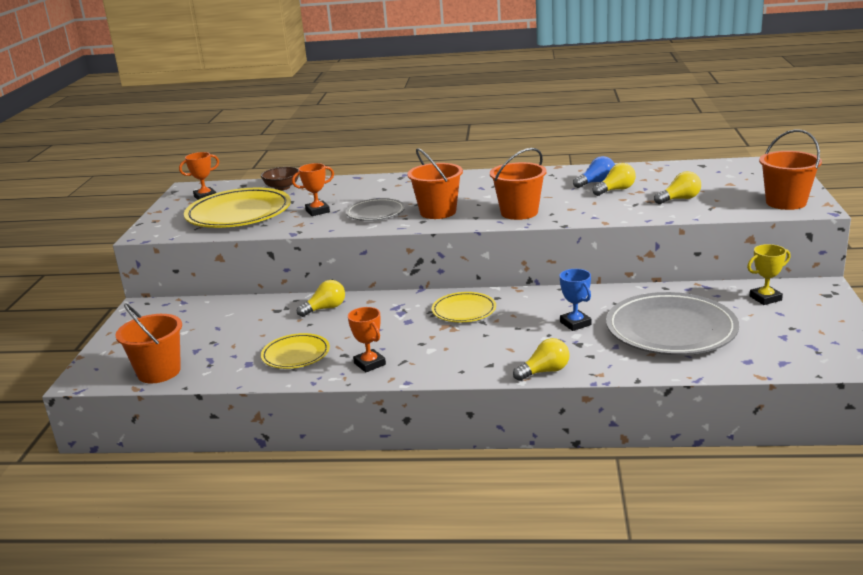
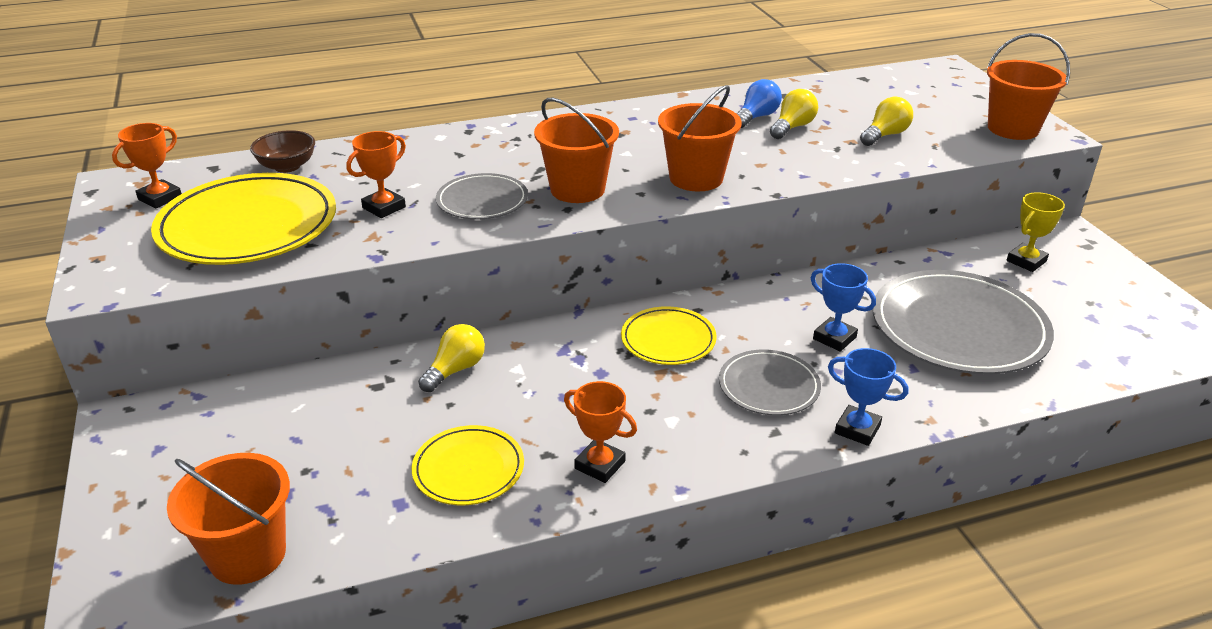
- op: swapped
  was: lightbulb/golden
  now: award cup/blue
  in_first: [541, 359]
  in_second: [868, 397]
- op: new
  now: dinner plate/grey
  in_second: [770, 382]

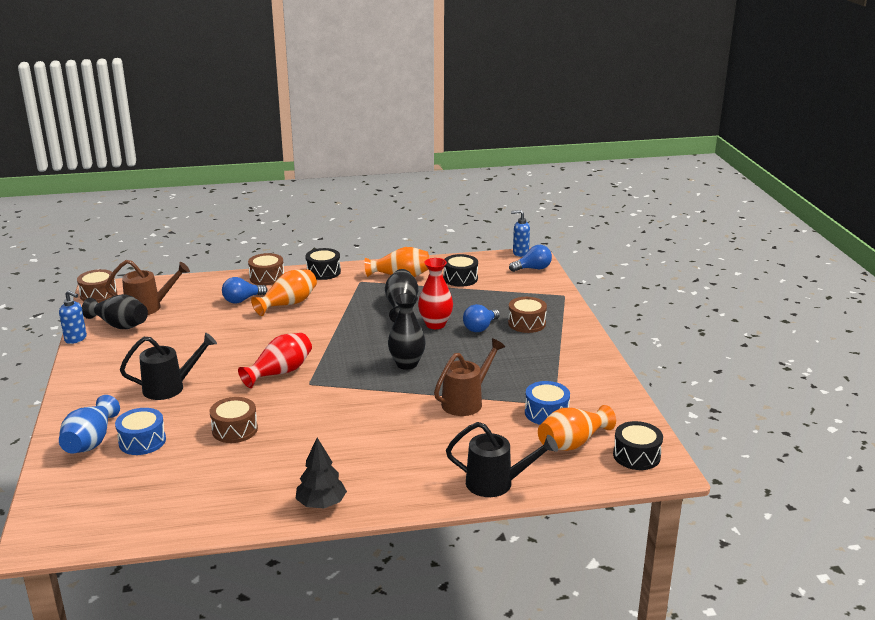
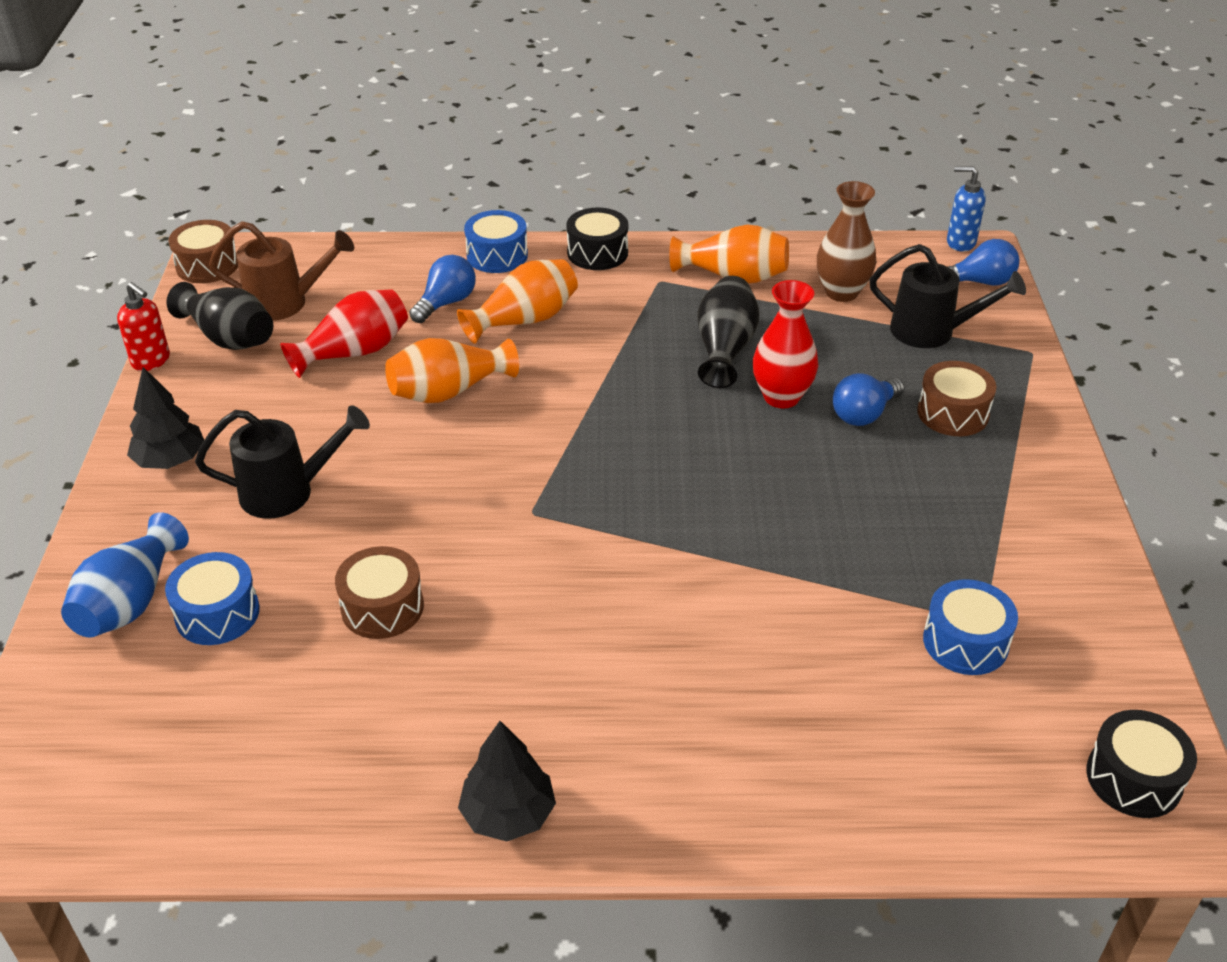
- op: repainted
  was: drum/brown
  now: drum/blue
  in_first: [266, 269]
  in_second: [496, 241]
- op: swapped
  was: drum/black
  now: tall vase/brown
  in_first: [460, 270]
  in_second: [847, 241]
- op: rotated
  was: lightbulb/blue
  in_first: [244, 290]
  in_second: [442, 289]
  clockwise: 150
- op: repainted
  was: soap dispenser/blue
  now: soap dispenser/red
  in_first: [73, 317]
  in_second: [143, 326]
- op: gone
  was: tall vase/black
  in_first: [407, 331]
- op: shifted
  was: tall vase/red
  in_first: [275, 360]
  in_second: [344, 333]
- op: gone
  was: watering pot/brown
  in_first: [469, 377]
- op: shifted
  was: tall vase/orange-coloured
  in_first: [577, 428]
  in_second: [452, 370]
- op: shifted
  was: watering pot/black
  in_first: [502, 459]
  in_second: [948, 296]
- op: new
  now: toy tree/black
  in_second: [165, 418]

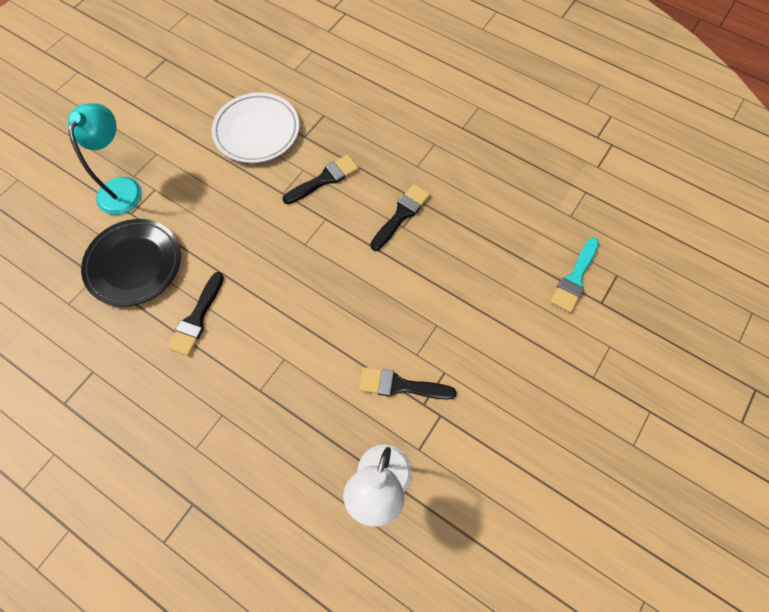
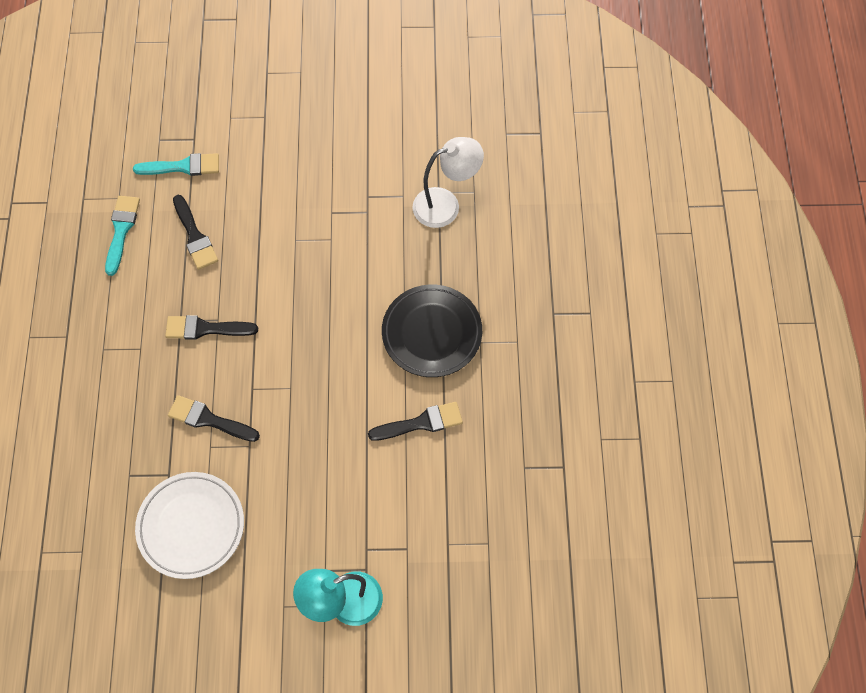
- op: shifted
  was: dinner plate/black
  in_first: [131, 262]
  in_second: [432, 331]
- op: shifted
  was: paintbrush/black
  in_first: [408, 383]
  in_second: [195, 232]
- op: new
  now: paintbrush/aqua
  in_second: [122, 236]

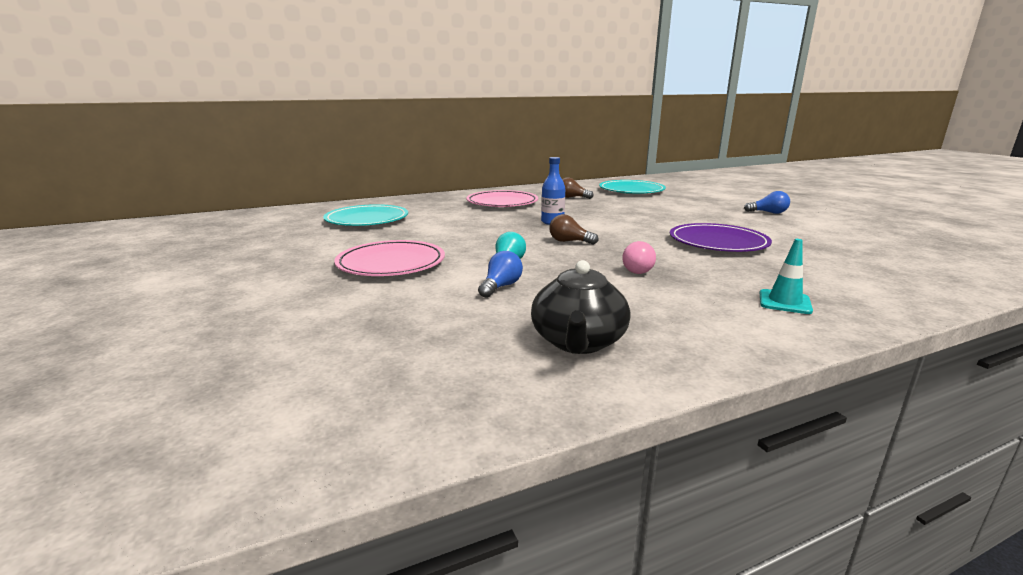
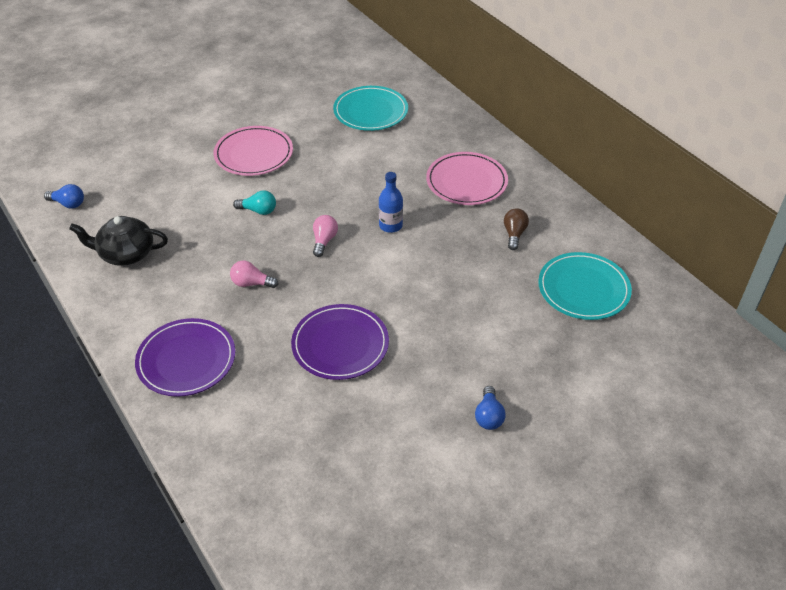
- op: repainted
  was: lightbulb/brown
  now: lightbulb/rose-pink
  in_first: [574, 229]
  in_second: [325, 236]
- op: swapped
  was: traffic cone/aqua
  now: dinner plate/violet
  in_first: [786, 276]
  in_second: [185, 357]
- op: shifted
  was: lightbulb/blue
  in_first: [500, 274]
  in_second: [64, 196]

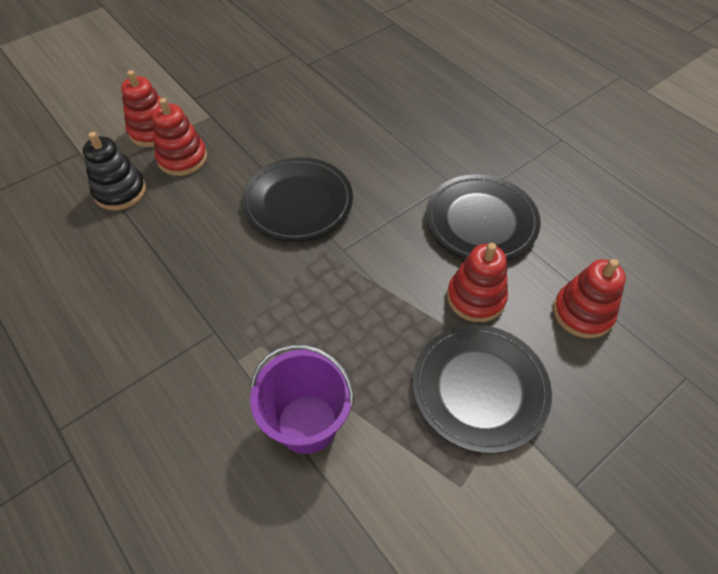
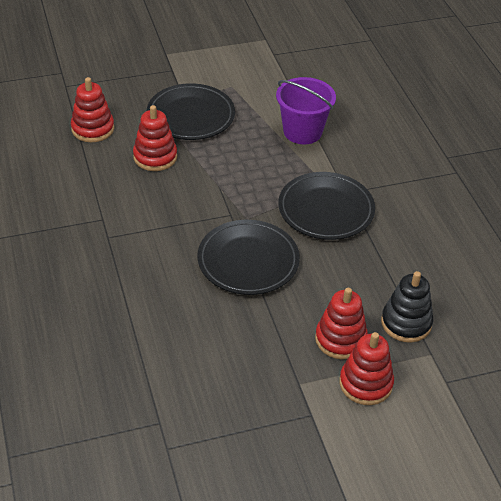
- op: shifted
  was: dinner plate/black
  in_first: [483, 217]
  in_second: [326, 206]

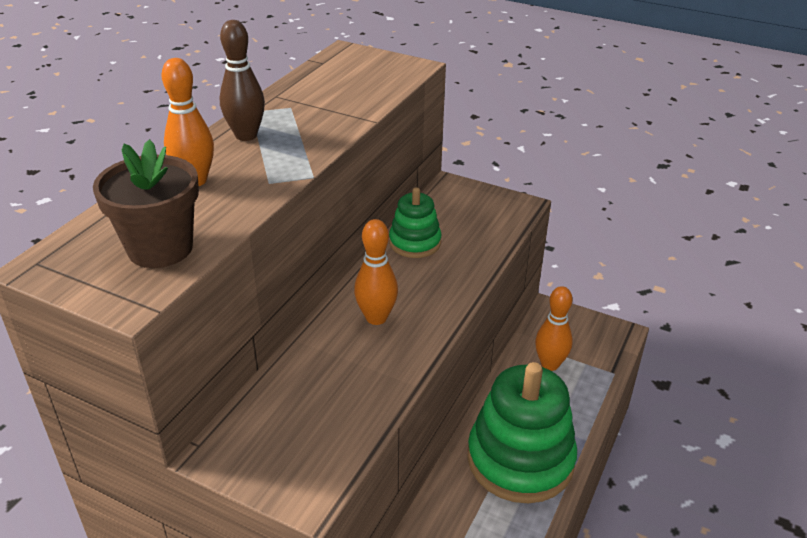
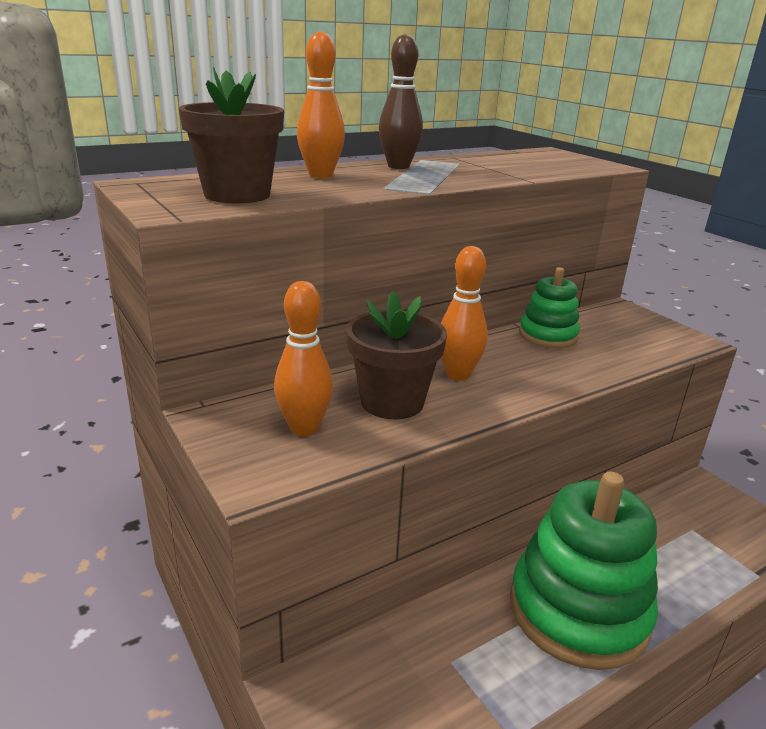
- op: shifted
  was: bowling pin/orange-coloured
  in_first: [554, 328]
  in_second: [303, 358]
- op: new
  now: plant pot/brown
  in_second: [396, 355]

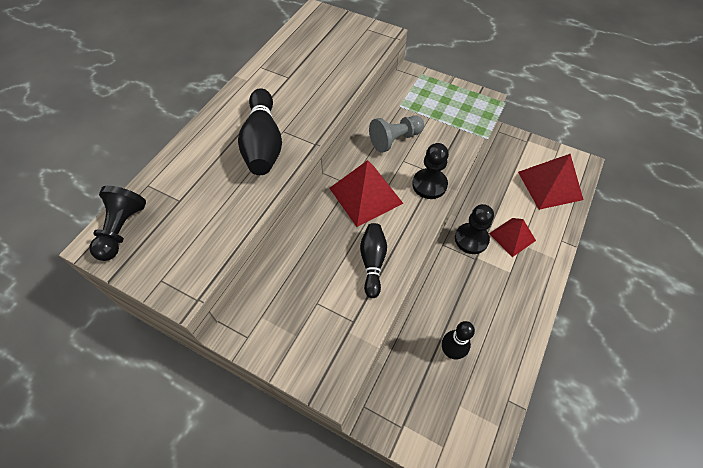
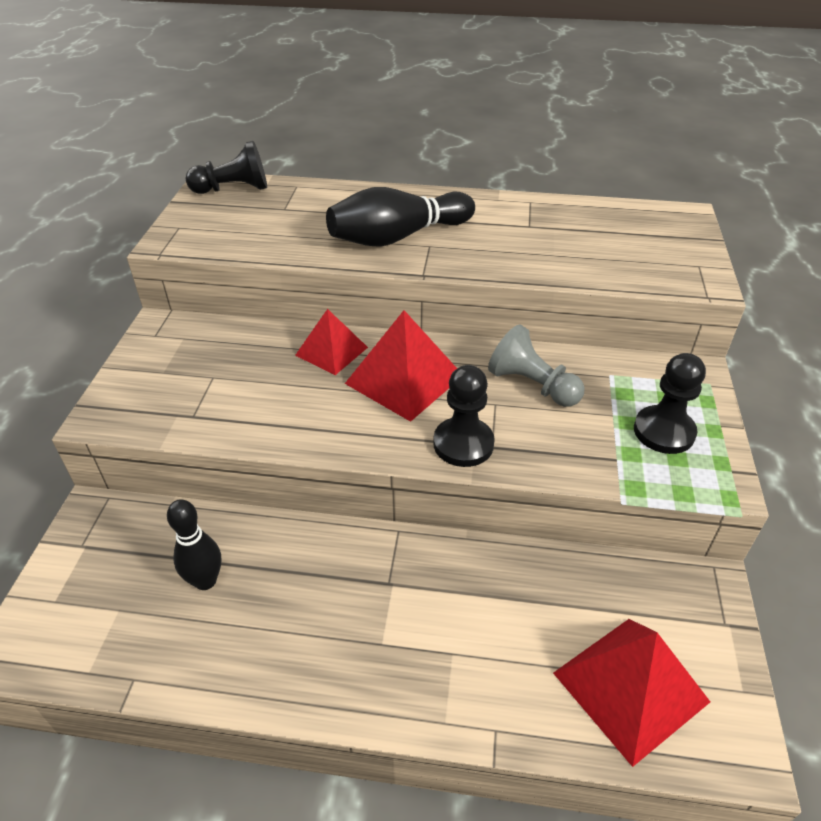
- op: shifted
  was: game pawn/black
  in_first: [474, 229]
  in_second: [670, 403]
- op: shifted
  was: solid pyramid/red
  in_first: [512, 237]
  in_second: [331, 342]
- op: gone
  was: bowling pin/black
  in_first: [373, 260]

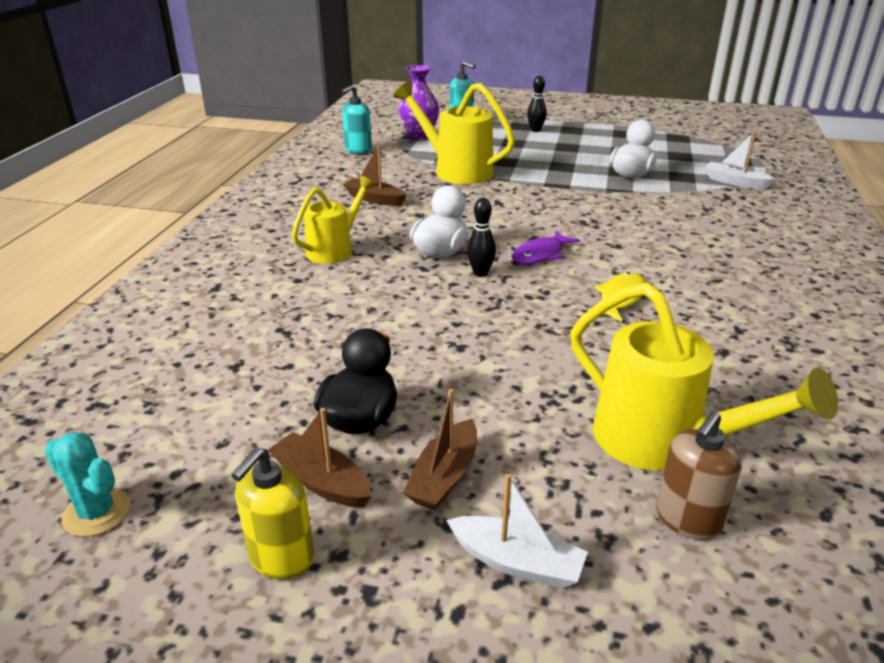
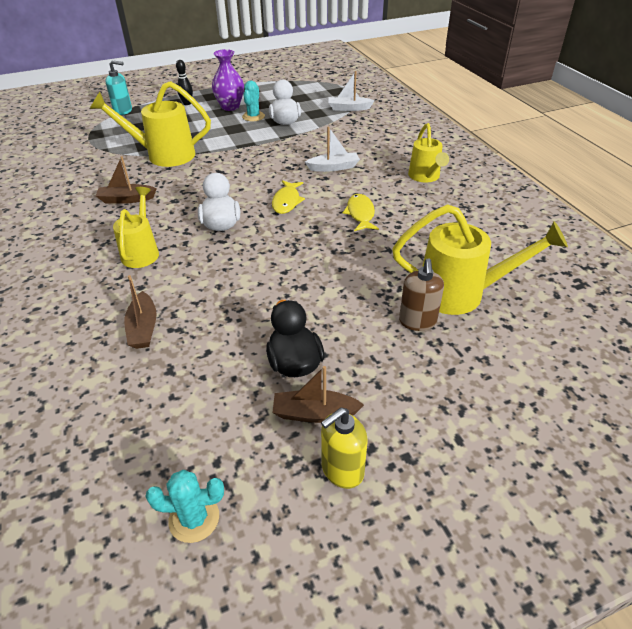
- op: shifted
  was: tall vase/violet
  in_first: [418, 102]
  in_second: [228, 80]
- op: gone
  was: soap dispenser/aqua
  in_first: [356, 119]
- op: gone
  was: bowling pin/black
  in_first: [481, 237]
- op: repainted
  was: toy fish/violet
  now: toy fish/golden
  in_first: [546, 248]
  in_second: [288, 197]
- op: shifted
  was: boat/brown
  in_first: [440, 449]
  in_second: [140, 312]
- op: shifted
  was: soap dispenser/brown
  in_first: [699, 475]
  in_second: [421, 294]
- op: rotated
  was: soap dispenser/golden
  in_first: [272, 513]
  in_second: [344, 448]
  clockwise: 60
- op: shifted
  was: boat/snow-white
  in_first: [517, 531]
  in_second: [332, 149]
- op: new
  now: saguaro cactus/aqua
  in_second: [253, 101]
- op: new
  now: watering pot/golden
  in_second: [428, 152]

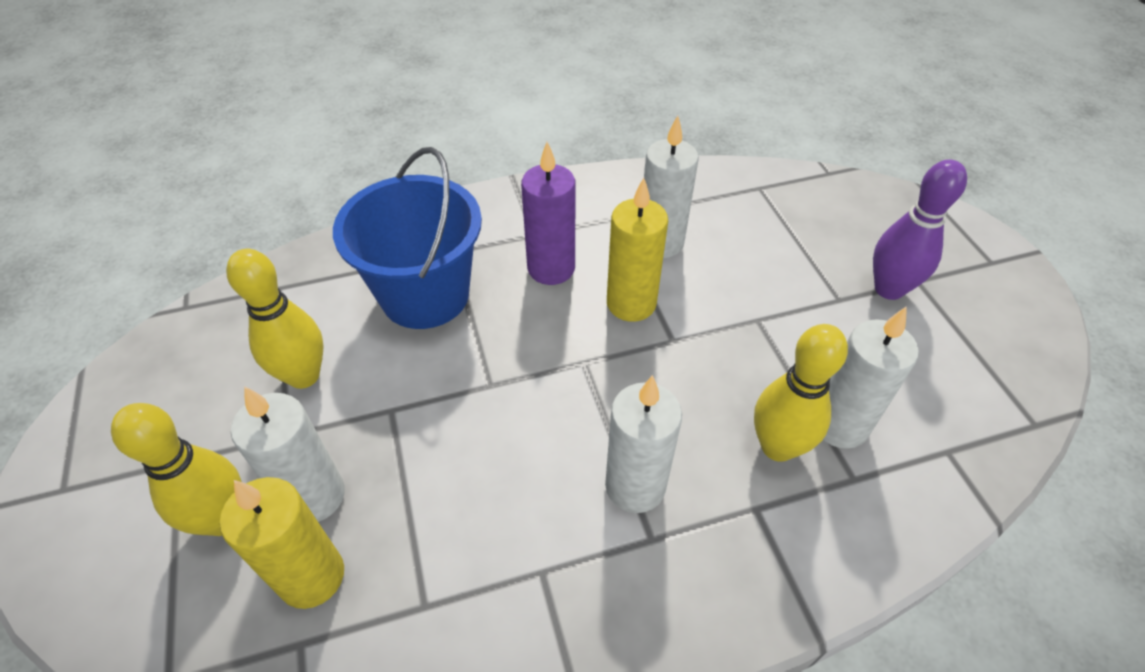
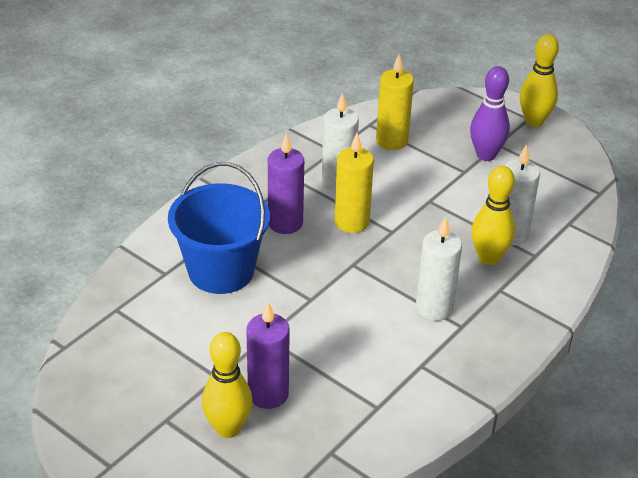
- op: shifted
  was: bowling pin/golden
  in_first: [275, 319]
  in_second: [539, 80]
- op: repainted
  was: wax candle/snow-white
  now: wax candle/violet
  in_first: [288, 454]
  in_second: [268, 355]
- op: shifted
  was: wax candle/golden
  in_first: [282, 543]
  in_second: [395, 102]

